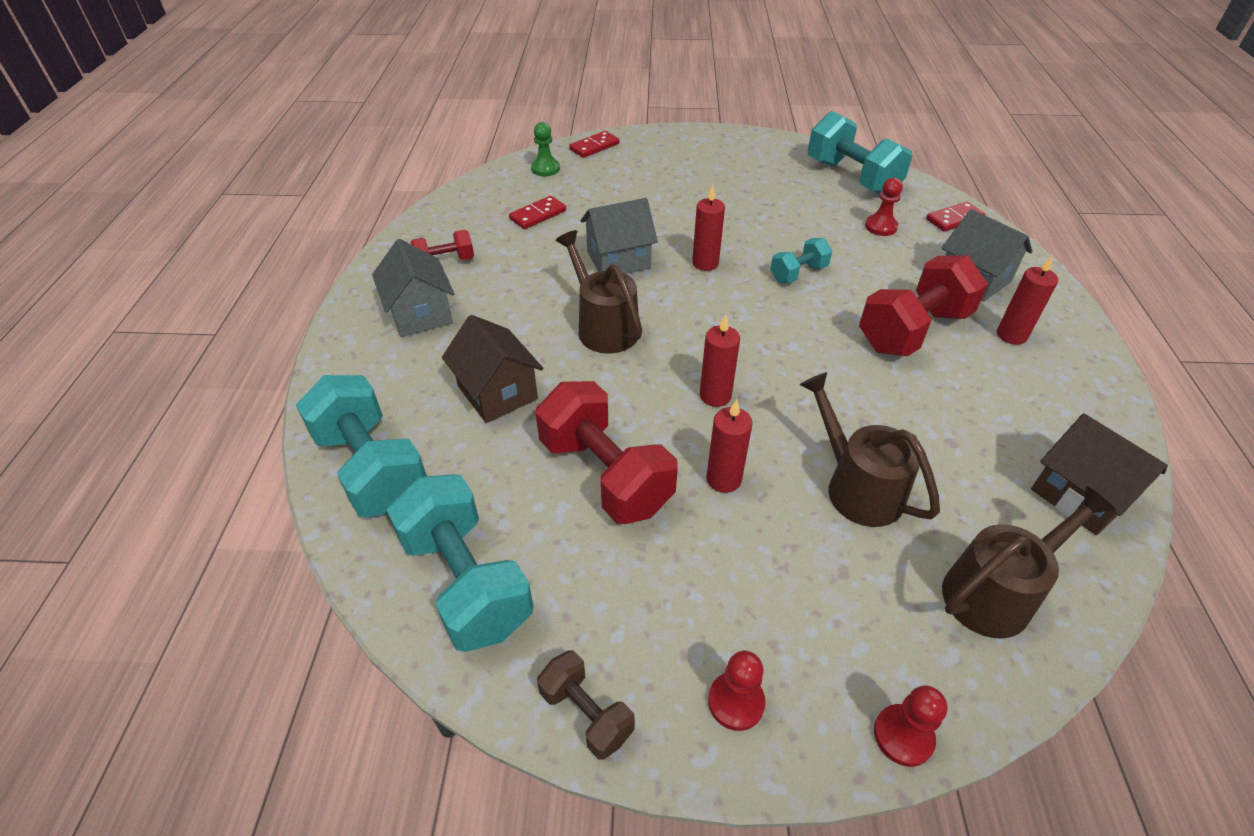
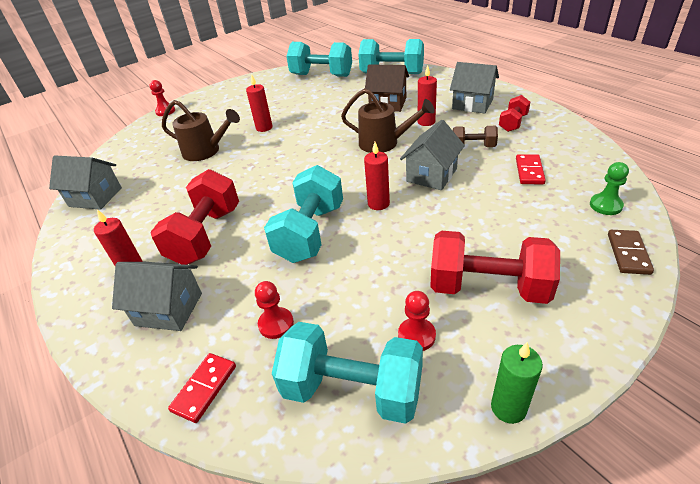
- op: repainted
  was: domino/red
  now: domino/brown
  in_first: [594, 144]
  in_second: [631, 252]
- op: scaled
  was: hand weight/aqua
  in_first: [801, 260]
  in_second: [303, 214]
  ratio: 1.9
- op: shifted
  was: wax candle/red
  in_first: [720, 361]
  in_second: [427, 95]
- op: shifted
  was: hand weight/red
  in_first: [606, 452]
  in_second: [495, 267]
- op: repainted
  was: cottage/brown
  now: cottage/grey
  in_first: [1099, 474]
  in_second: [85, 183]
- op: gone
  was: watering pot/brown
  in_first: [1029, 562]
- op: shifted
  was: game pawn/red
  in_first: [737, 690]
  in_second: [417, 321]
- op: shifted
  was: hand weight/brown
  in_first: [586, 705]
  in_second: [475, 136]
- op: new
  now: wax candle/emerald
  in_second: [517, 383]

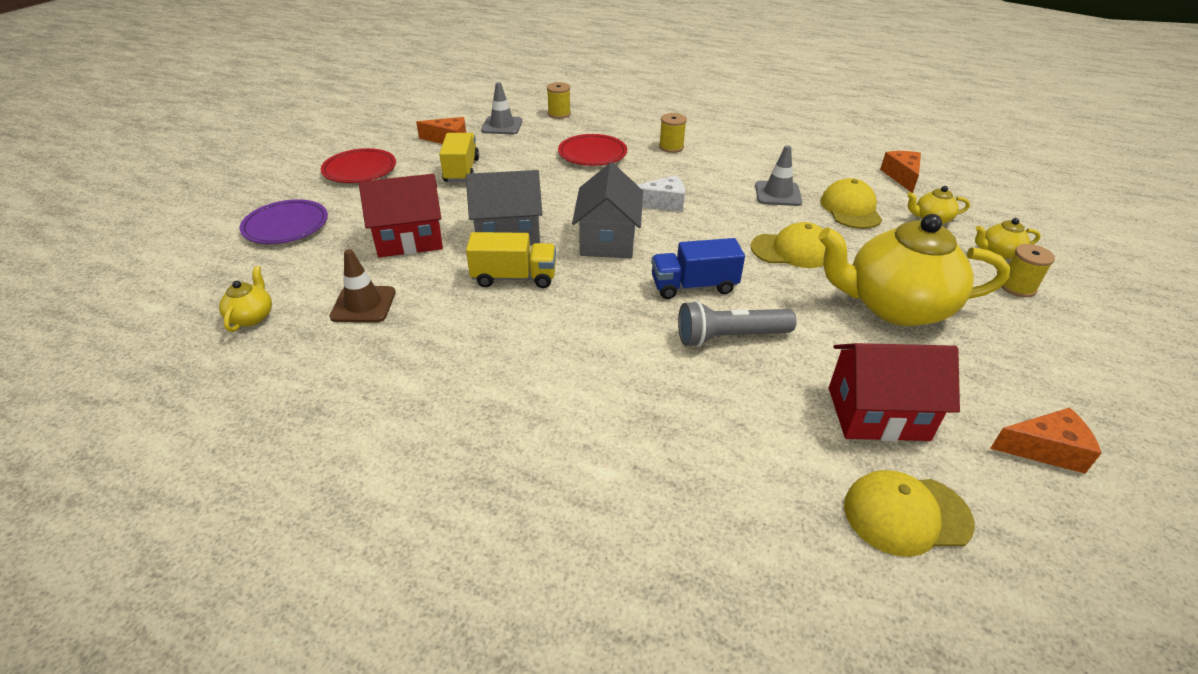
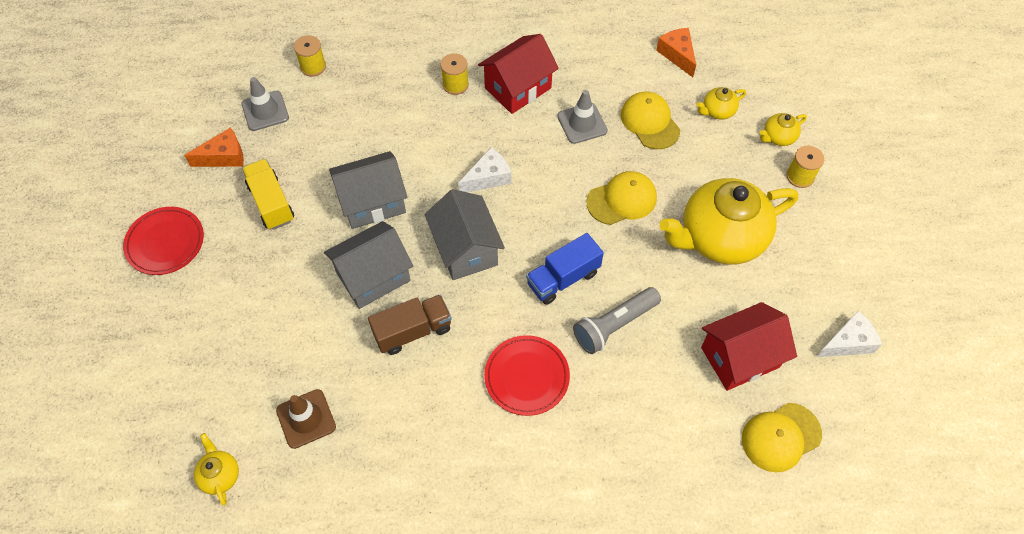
- op: shifted
  was: dinner plate/red
  in_first: [592, 150]
  in_second: [527, 375]
- op: shifted
  was: cottage/red
  in_first: [401, 215]
  in_second: [518, 74]
- op: gone
  was: dinner plate/violet
  in_first: [284, 221]
- op: repainted
  was: lorry/golden
  now: lorry/brown
  in_first: [511, 260]
  in_second: [410, 324]
- op: repainted
  was: cheese/orange-coloured
  now: cheese/snow-white
  in_first: [1045, 441]
  in_second: [849, 334]
- op: new
  now: cottage/grey
  in_second: [368, 190]

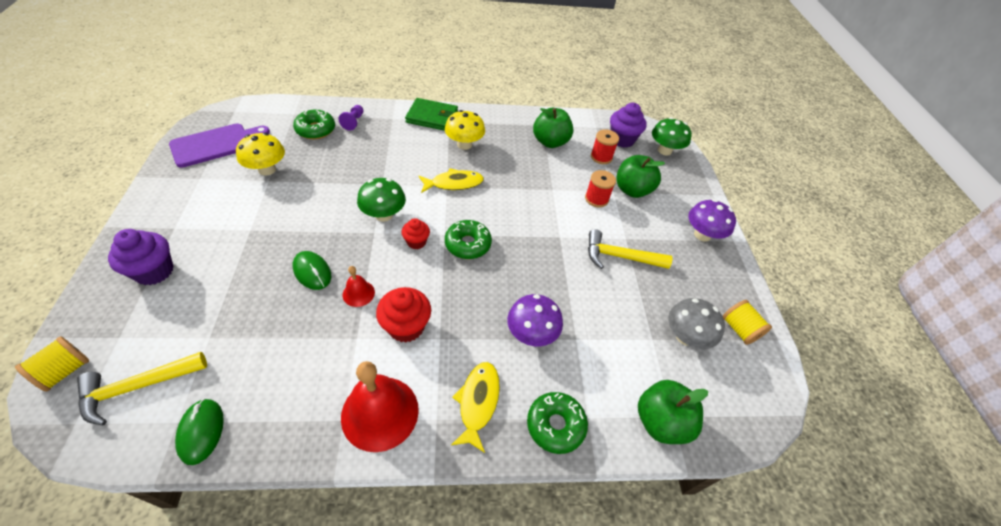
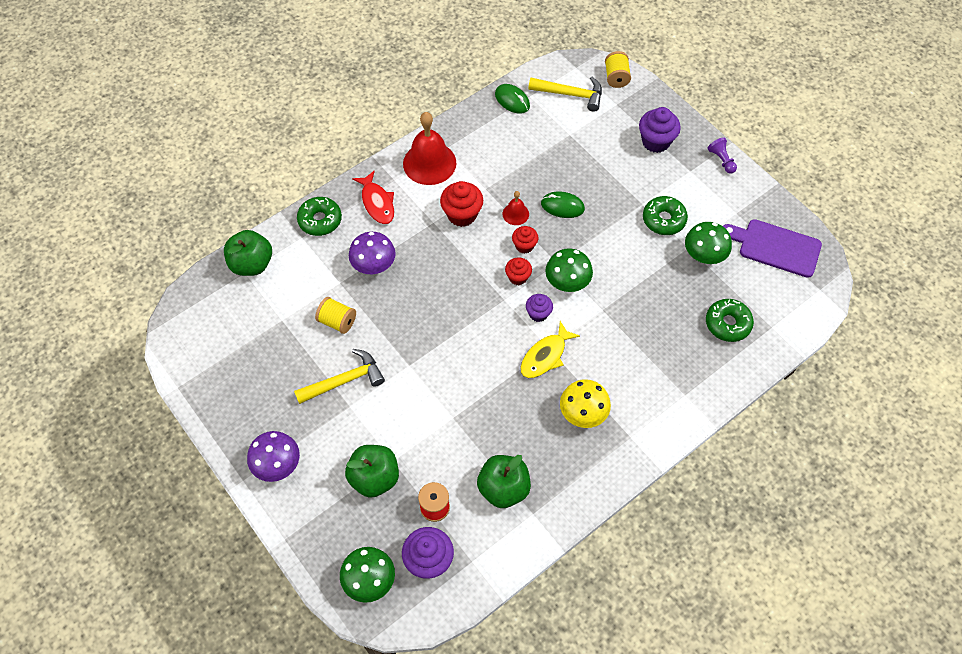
- op: gone
  was: card wallet/emerald
  in_first: [431, 114]
- op: shifted
  was: game pawn/violet
  in_first: [351, 118]
  in_second: [722, 155]
- op: rotated
  was: bread board/violet
  in_first: [219, 146]
  in_second: [772, 248]
  clockwise: 90
- op: repainted
  was: toadstool/golden
  now: toadstool/emerald
  in_first: [260, 154]
  in_second: [708, 243]
- op: gone
  was: bobbin/red
  in_first: [600, 188]
- op: shifted
  was: donut/emerald
  in_first: [468, 239]
  in_second: [665, 215]
- op: gone
  was: toadstool/grey
  in_first: [696, 323]
- op: shifted
  was: bobbin/golden
  in_first: [747, 322]
  in_second: [335, 315]
- op: rotated
  was: carpenter's hammer/golden
  in_first: [142, 388]
  in_second: [565, 94]
  clockwise: 75
- op: repainted
  was: toy fish/golden
  now: toy fish/red
  in_first: [475, 407]
  in_second: [373, 197]
- op: new
  now: muffin/red
  in_second: [525, 240]
- op: new
  now: muffin/violet
  in_second: [539, 308]

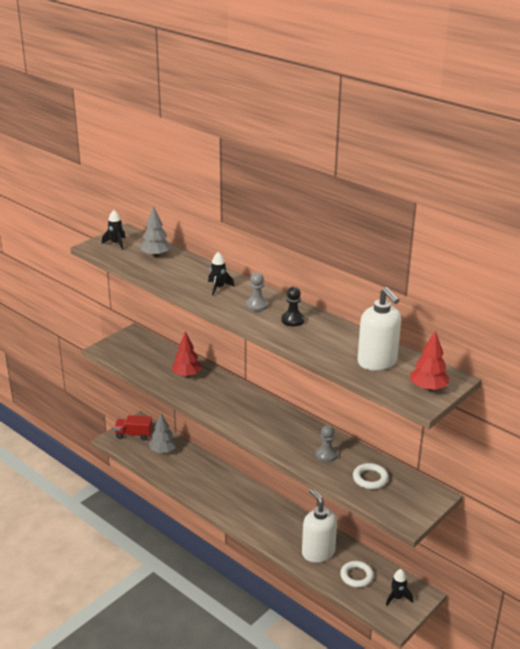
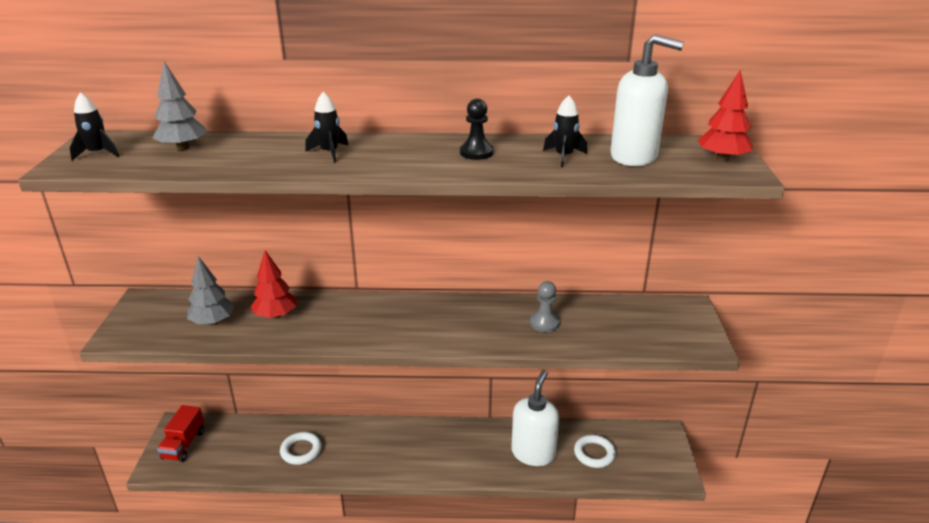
- op: gone
  was: game pawn/grey
  in_first: [257, 291]
- op: shifted
  was: toy tree/grey
  in_first: [163, 433]
  in_second: [211, 291]
- op: rotated
  was: lorry/red
  in_first: [133, 427]
  in_second: [180, 433]
  clockwise: -45
- op: shifted
  was: torus/snow-white
  in_first: [371, 476]
  in_second: [301, 448]
- op: rotated
  was: soap dispenser/snow-white
  in_first: [319, 526]
  in_second: [535, 418]
  clockwise: 90
- op: shifted
  was: spaceship/black
  in_first: [399, 587]
  in_second: [565, 131]

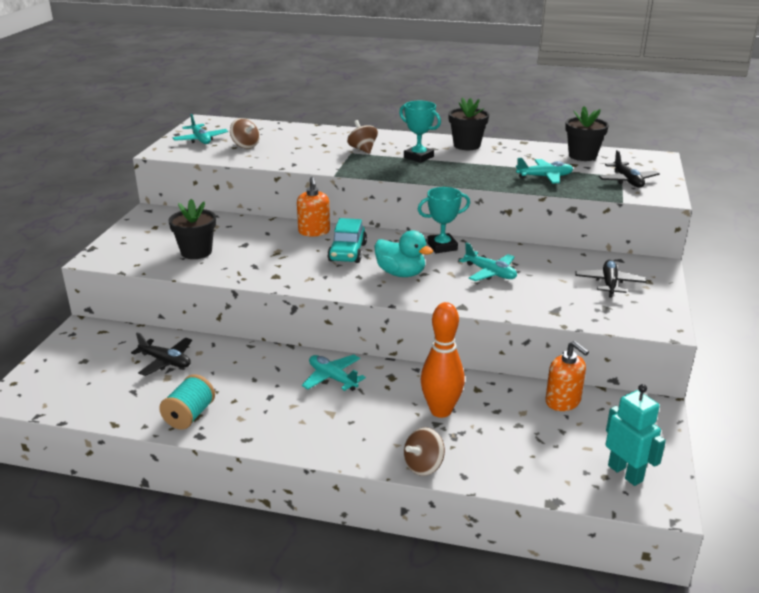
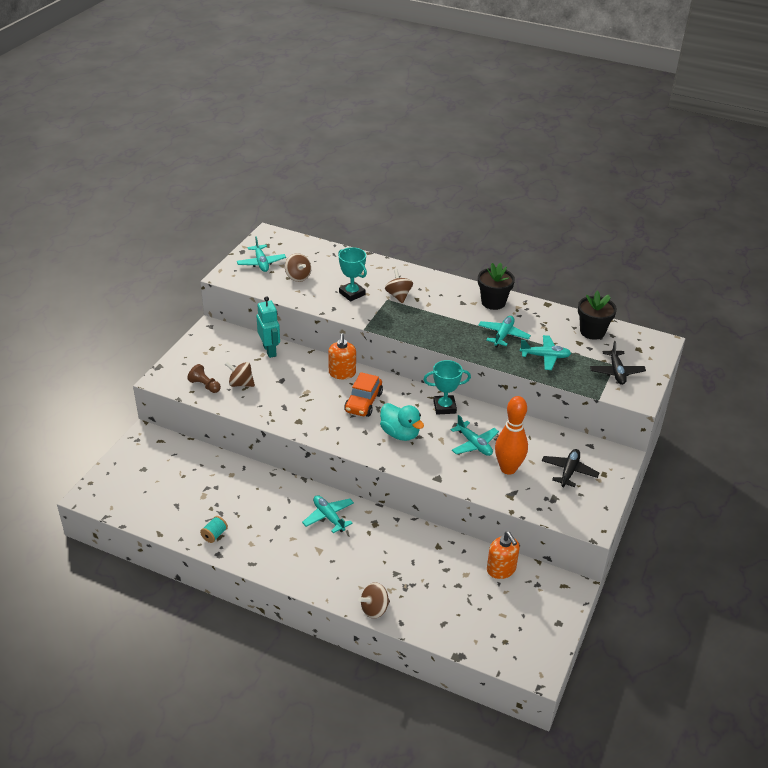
- op: shifted
  was: award cup/aqua
  in_first: [420, 132]
  in_second: [352, 274]
- op: swapped
  was: plant pot/black
  now: toy top/brown
  in_first: [192, 229]
  in_second: [240, 374]
- op: repainted
  was: automobile/aqua
  now: automobile/orange-coloured
  in_first: [347, 240]
  in_second: [363, 394]
- op: shifted
  was: bowling pin/orange-coloured
  in_first: [443, 360]
  in_second: [511, 435]
- op: gone
  was: plane/black
  in_first: [161, 354]
- op: scaled
  was: bobbin/aqua
  in_first: [187, 402]
  in_second: [214, 529]
  ratio: 0.65
- op: shifted
  was: toy robot/aqua
  in_first: [636, 435]
  in_second: [268, 327]
- op: new
  now: plane/aqua
  in_second: [504, 331]
- op: new
  now: game pawn/brown
  in_second: [204, 378]

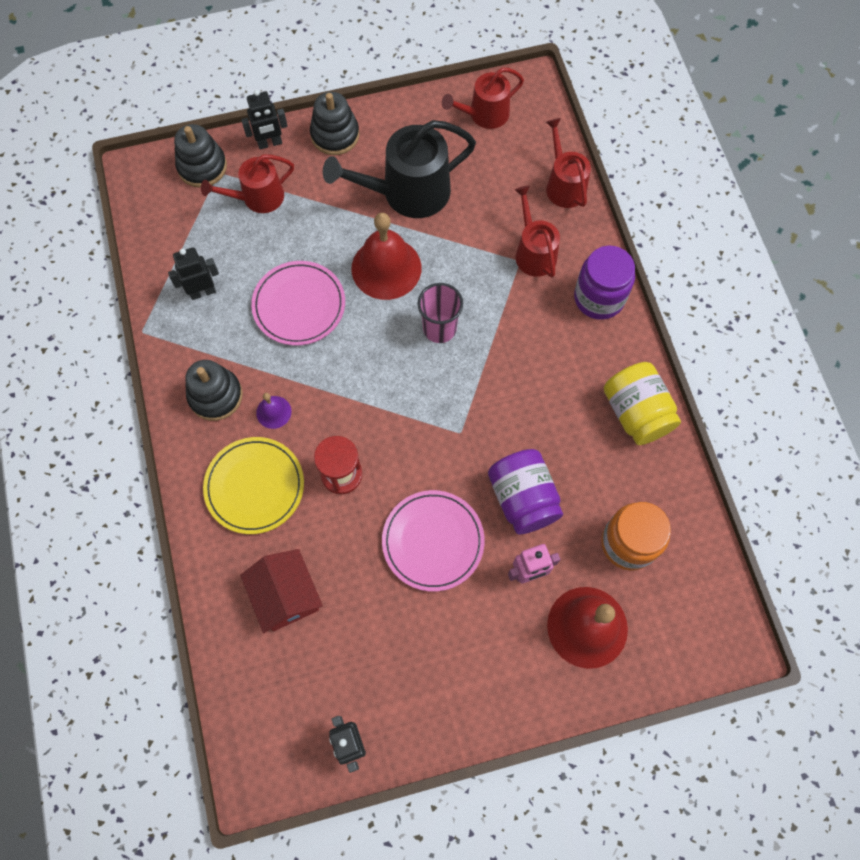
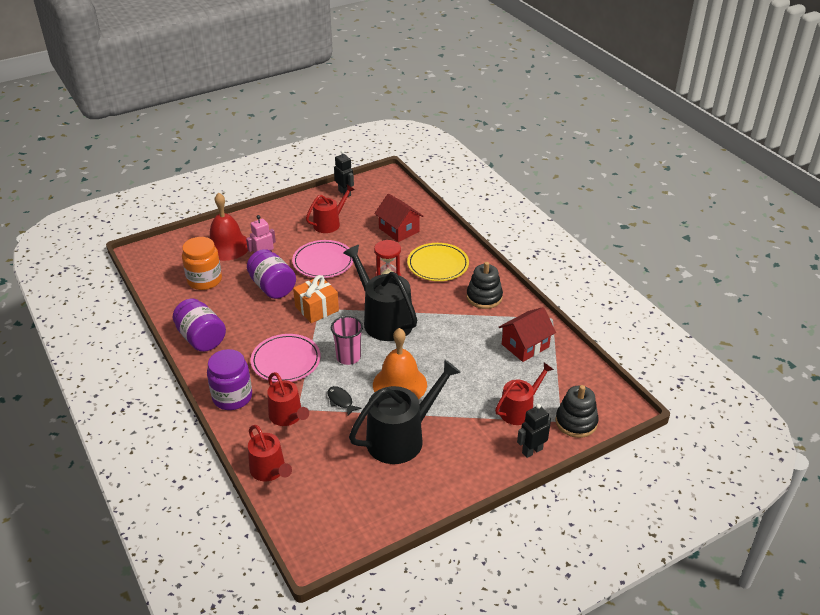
- op: shifted
  was: watering pot/red
  in_first: [483, 98]
  in_second: [330, 209]
- op: gone
  was: stacking toy/black
  in_first: [334, 123]
- op: repainted
  was: school bell/red
  now: school bell/orange-coloured
  in_first: [386, 256]
  in_second: [400, 363]
- op: swapped
  was: toy robot/black
  now: cottage/red
  in_first: [193, 273]
  in_second: [527, 334]
- op: shifted
  was: dinner plate/rose-pink
  in_first: [298, 303]
  in_second: [286, 358]
- op: repainted
  was: jar/golden
  now: jar/violet
  in_first: [642, 403]
  in_second: [199, 325]
- op: gone
  was: school bell/violet
  in_first: [273, 411]
- op: new
  now: watering pot/black
  in_second: [380, 293]
- op: new
  now: wrapped gift/orange-coloured
  in_second: [316, 299]
- op: new
  now: toy fish/black
  in_second: [344, 401]

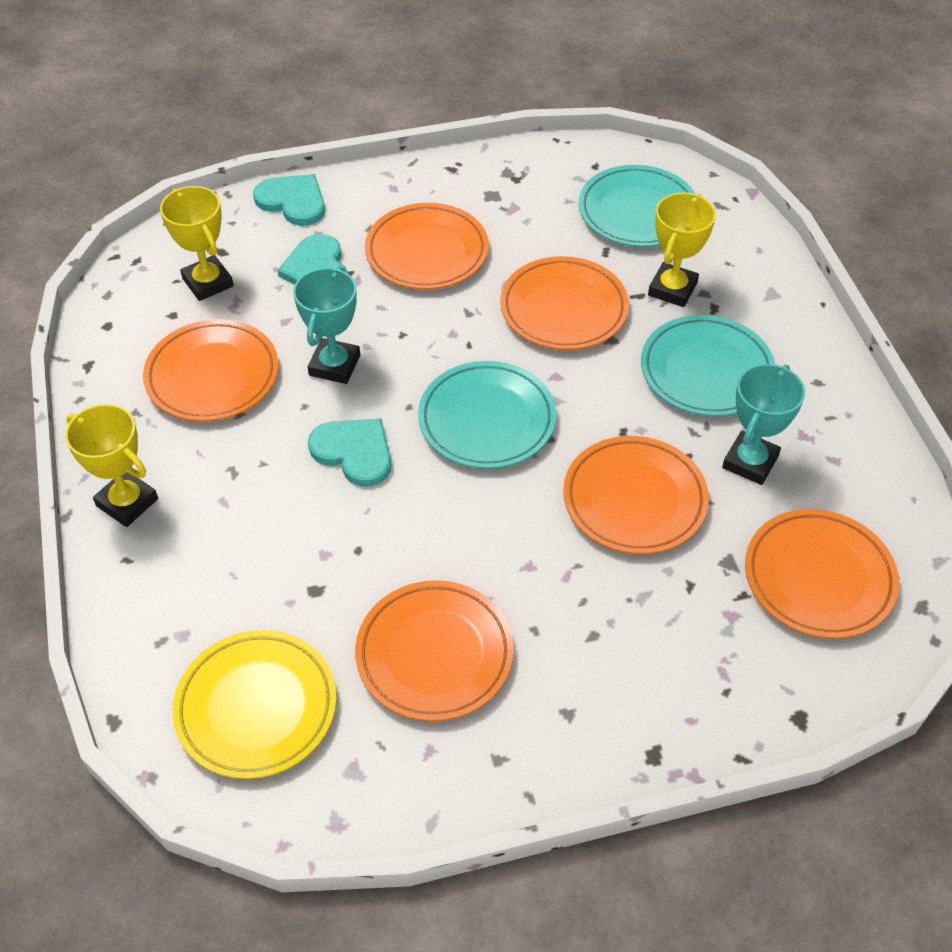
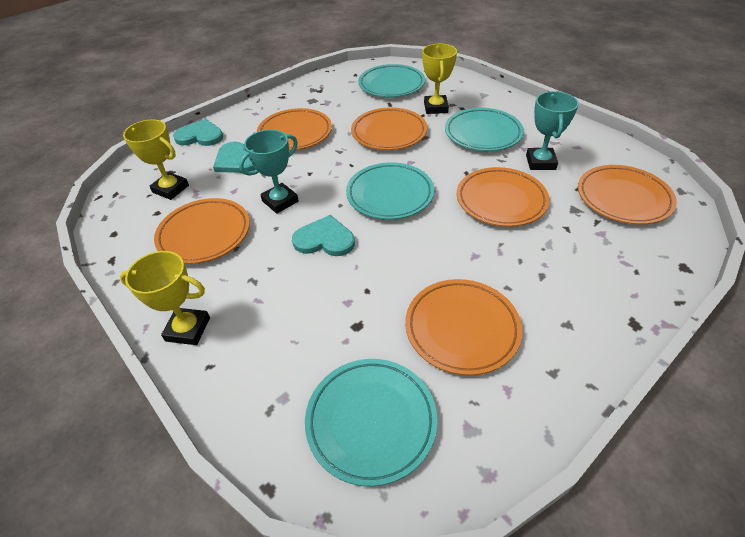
- op: rotated
  was: award cup/aqua
  in_first: [326, 325]
  in_second: [269, 172]
  clockwise: 60
- op: repainted
  was: dinner plate/golden
  now: dinner plate/aqua
  in_first: [254, 704]
  in_second: [371, 422]

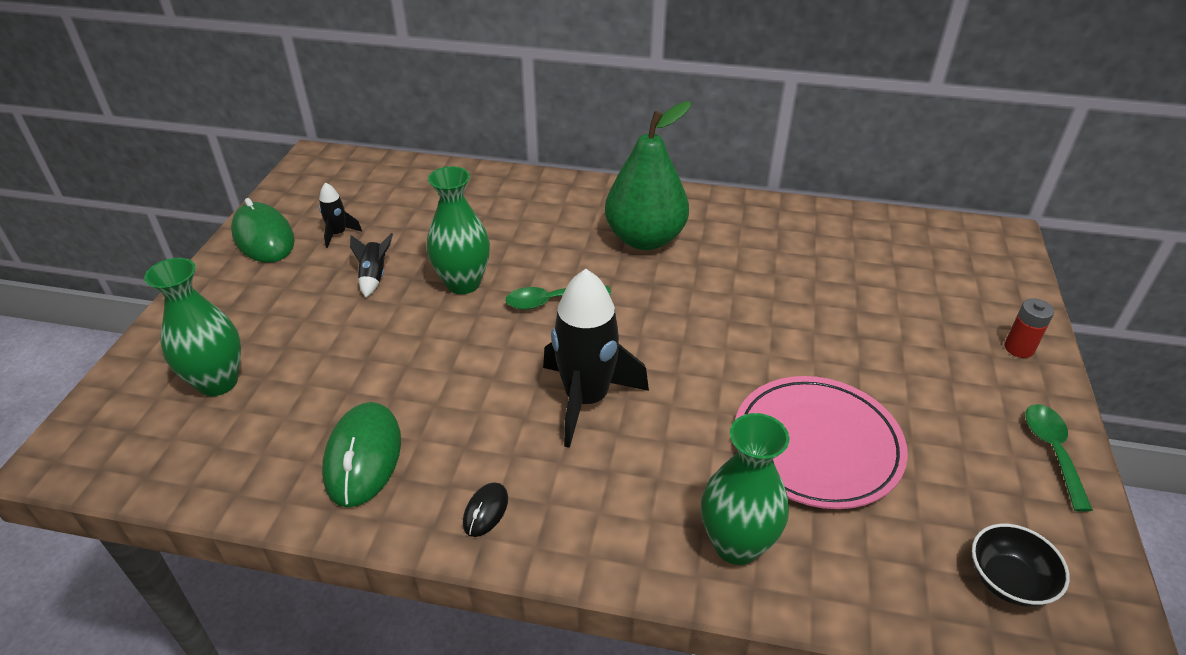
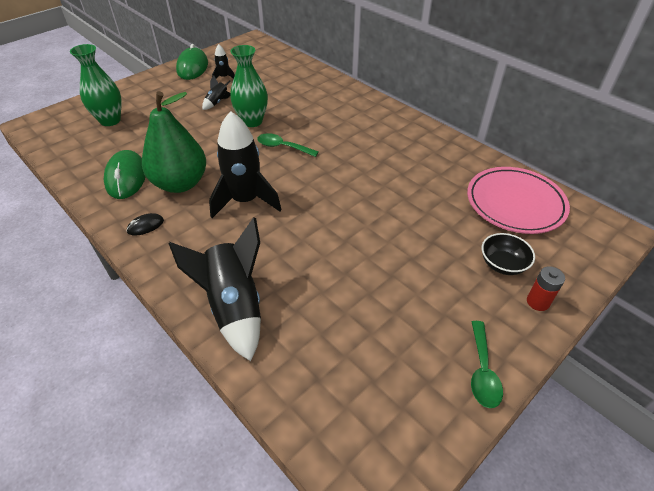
- op: shifted
  was: pear fruit/emerald
  in_first: [648, 175]
  in_second: [174, 142]
- op: shifted
  was: dinner plate/rose-pink
  in_first: [821, 442]
  in_second: [518, 200]
- op: rotated
  was: PC mouse/emerald
  in_first: [361, 455]
  in_second: [125, 174]
  clockwise: -45
- op: rotated
  was: spoon/emerald
  in_first: [1059, 458]
  in_second: [487, 364]
  clockwise: 150
- op: swapped
  was: tall vase/emerald
  now: spaceship/black
  in_first: [745, 489]
  in_second: [215, 289]
- op: shifted
  was: bowl/black
  in_first: [1021, 565]
  in_second: [508, 254]

